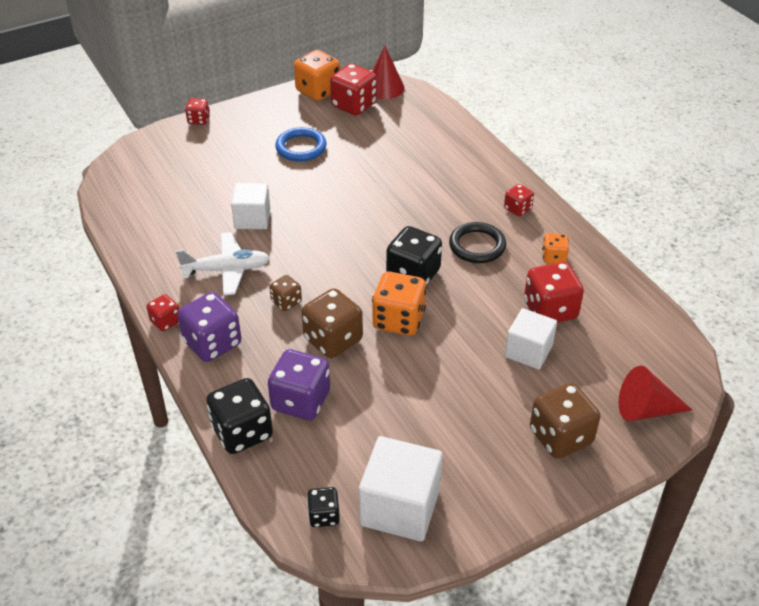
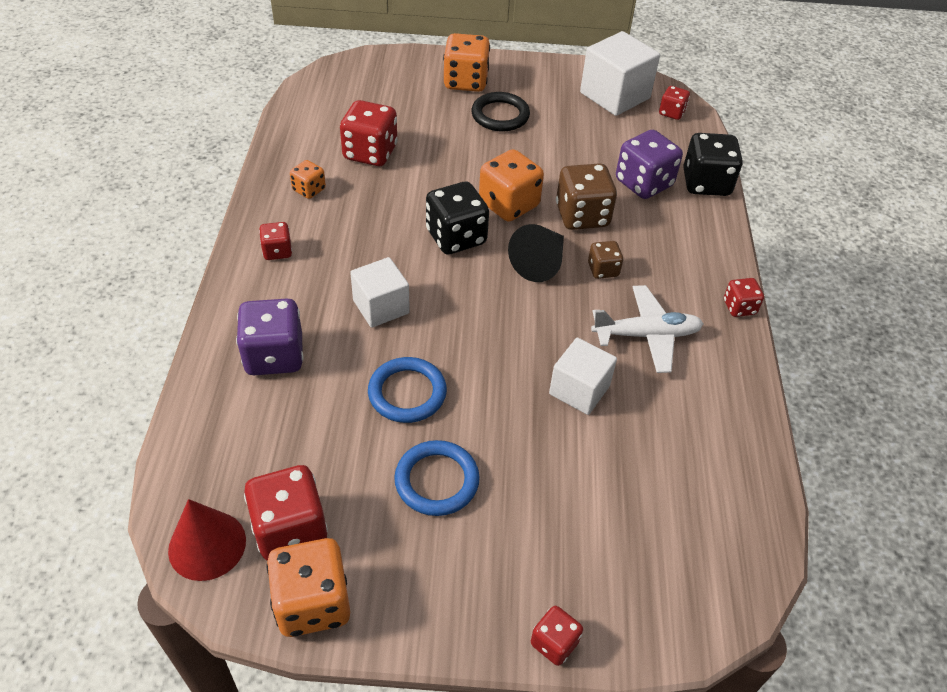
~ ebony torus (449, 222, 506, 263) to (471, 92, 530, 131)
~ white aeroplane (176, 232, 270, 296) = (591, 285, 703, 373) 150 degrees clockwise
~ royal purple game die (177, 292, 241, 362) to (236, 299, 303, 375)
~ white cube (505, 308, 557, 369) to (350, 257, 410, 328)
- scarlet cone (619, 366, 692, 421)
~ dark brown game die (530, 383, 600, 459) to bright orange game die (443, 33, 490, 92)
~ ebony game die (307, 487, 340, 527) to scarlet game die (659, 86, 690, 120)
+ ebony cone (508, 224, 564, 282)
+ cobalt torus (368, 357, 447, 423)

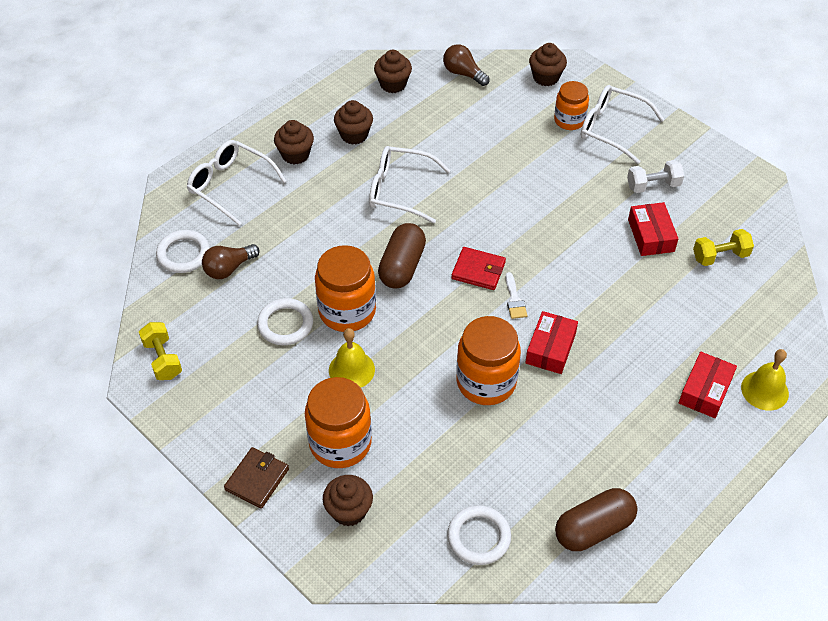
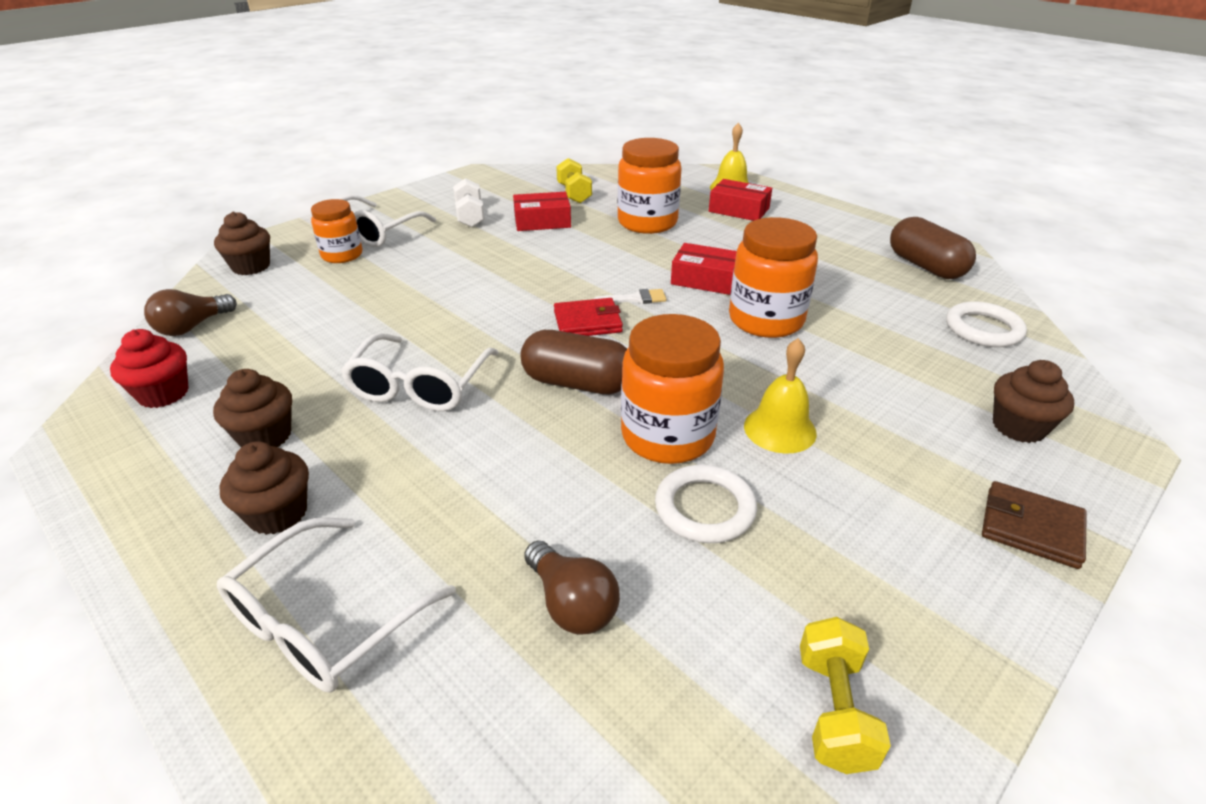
~ dark brown cupcake (374, 50, 412, 93) to scarlet cupcake (110, 329, 189, 408)
- white torus (156, 230, 210, 273)
~ scarlet card wallet (451, 247, 506, 290) = (554, 298, 623, 336) 60 degrees clockwise
~ yellow hand weight (139, 322, 182, 380) = (800, 617, 891, 774) 60 degrees counterclockwise
~ bright orange jar (305, 377, 372, 468) to (617, 138, 682, 234)

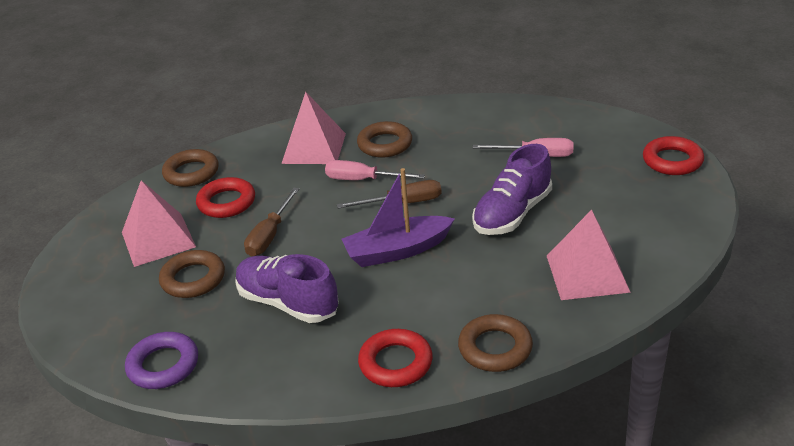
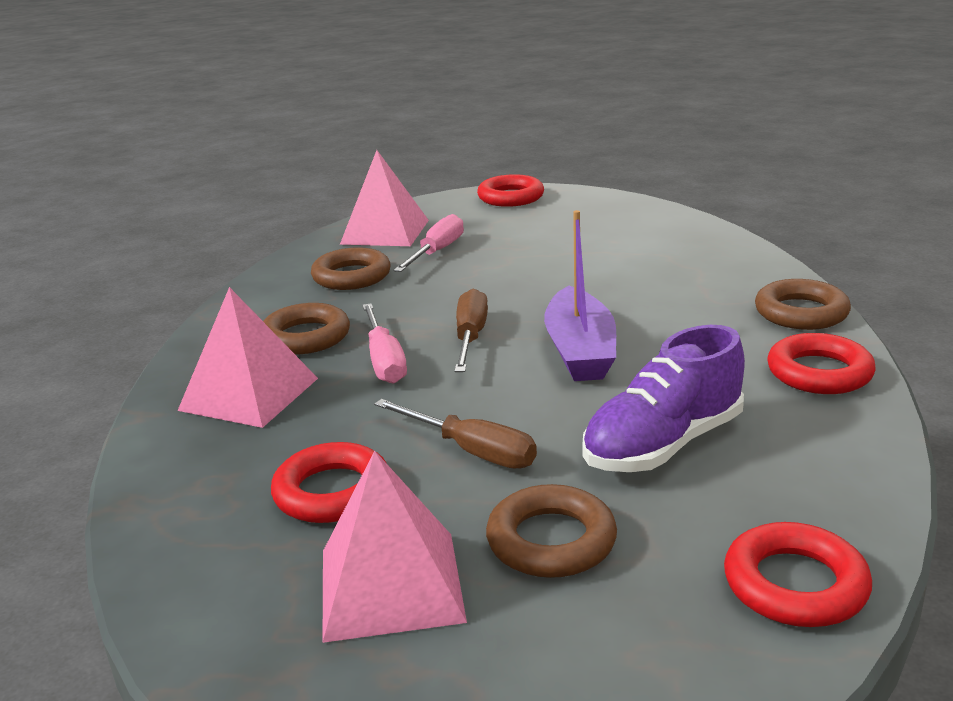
- royal purple lace-up shoe (472, 144, 552, 235)
~ dark brown torus (162, 149, 219, 187) to (311, 247, 391, 290)
~ rose-pink hand screwdriver (325, 160, 425, 180) = (362, 303, 407, 384) 45 degrees counterclockwise
~ rose-pink pyramid shape (547, 210, 631, 300) to (340, 150, 429, 246)
~ royal purple torus (125, 332, 198, 389) to scarlet torus (724, 522, 872, 627)

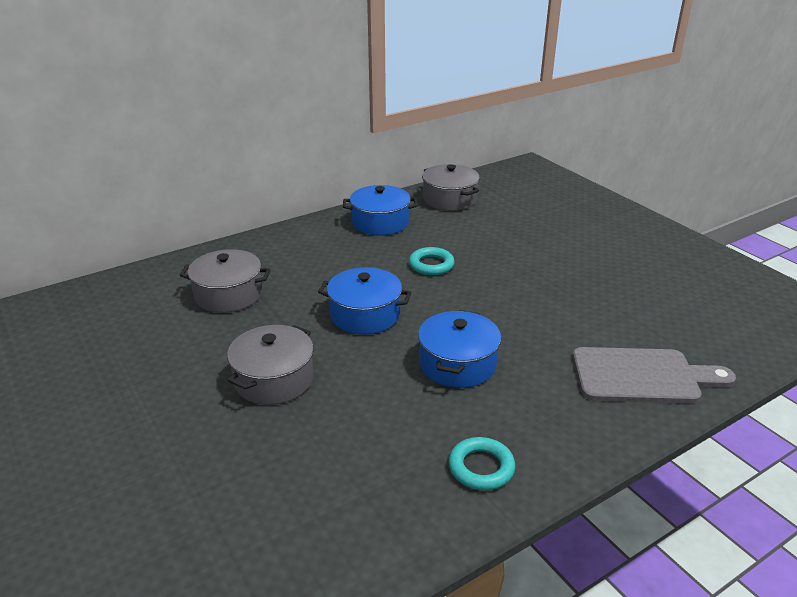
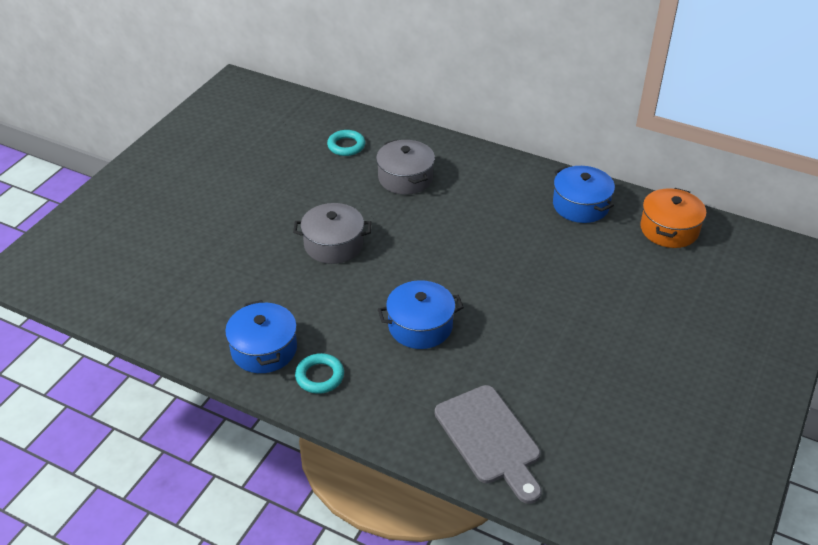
~ grey stockpot (422, 164, 480, 211) to bright orange stockpot (640, 188, 706, 248)
~ turquoise torus (409, 247, 455, 275) to (327, 130, 365, 156)
~ cobalt stockpot (318, 267, 411, 335) to (225, 300, 297, 373)

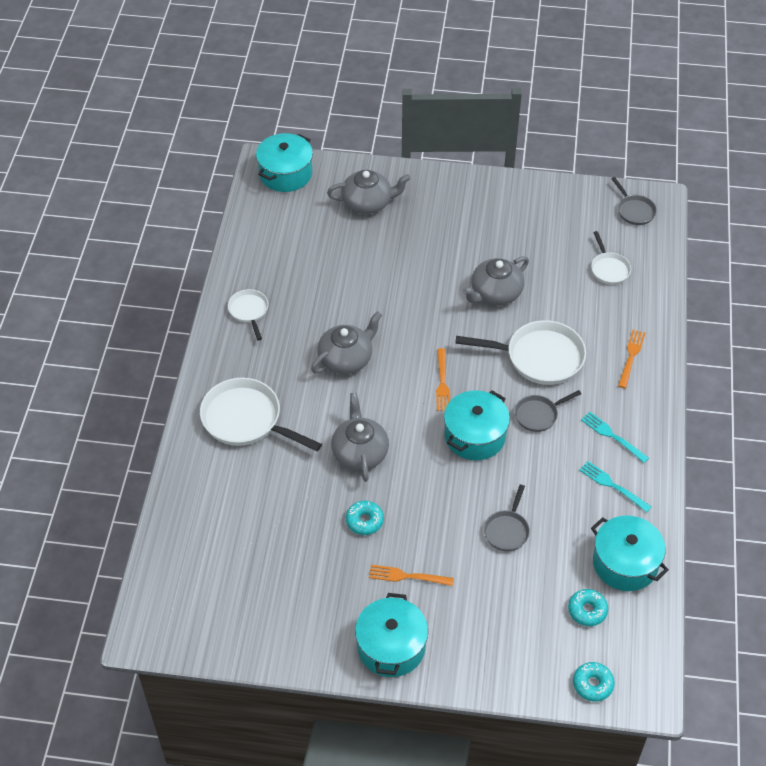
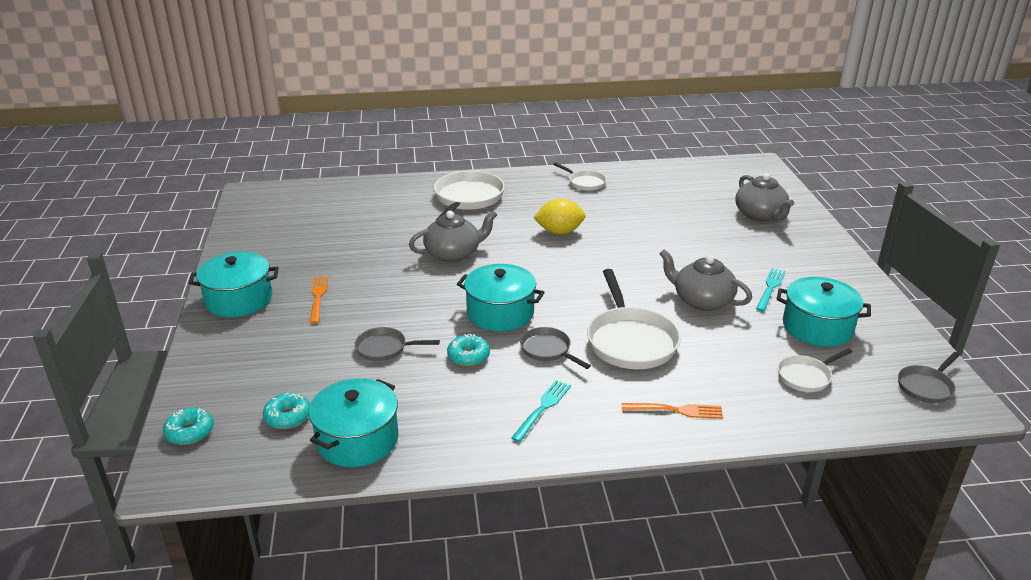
~ turquoise stockpot (256, 133, 313, 192) to (777, 277, 871, 347)
~ white frying pan (228, 289, 268, 340) = (553, 162, 607, 191) 75 degrees clockwise
~ grey teapot (311, 311, 382, 374) to yellow toy lemon (534, 198, 586, 235)
- bright orange fork (436, 348, 450, 411)
~ turquoise fork (579, 461, 651, 512) to (756, 268, 786, 312)
~ turquoise doughnut (346, 501, 384, 535) to (447, 334, 490, 366)

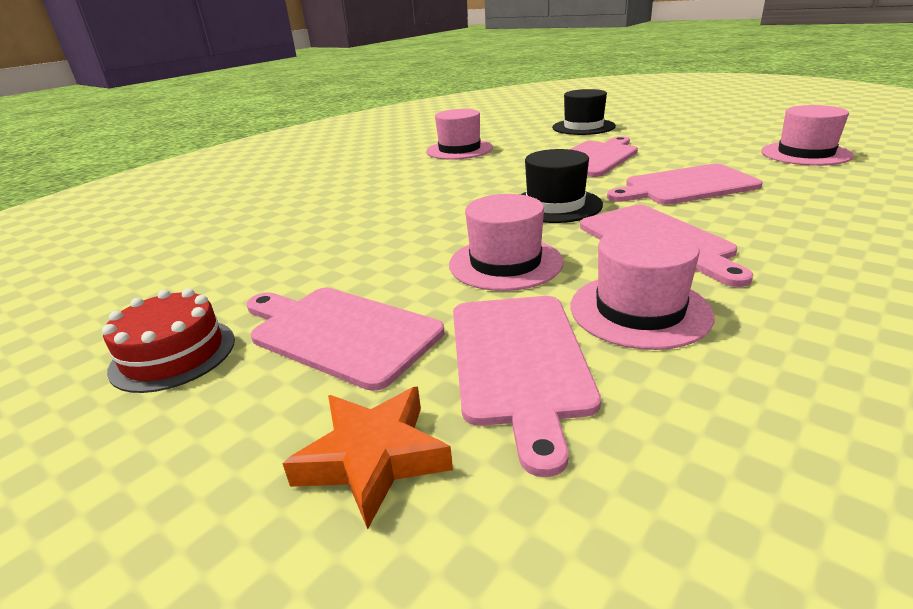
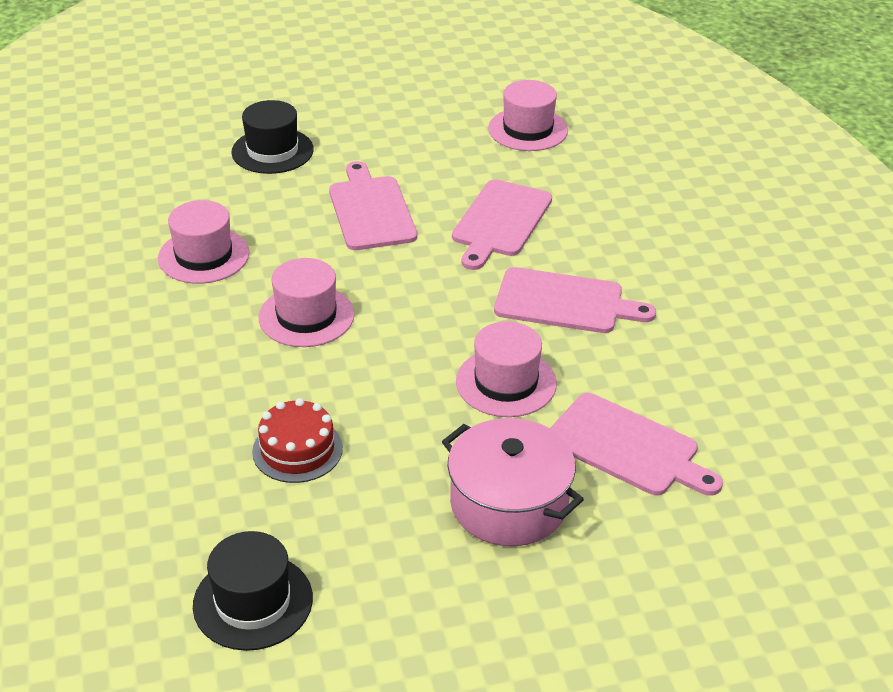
~ ebony top hat (520, 149, 603, 223) to (193, 531, 313, 651)
~ rose-pink top hat (571, 227, 714, 350) to (259, 258, 355, 347)
~ rose-pink chopping board (246, 288, 444, 391) to rose-pink stockpot (442, 418, 584, 546)
~ scarlet layer cake (102, 289, 235, 393) to (252, 398, 343, 483)
- bright orange star shape (282, 386, 453, 529)

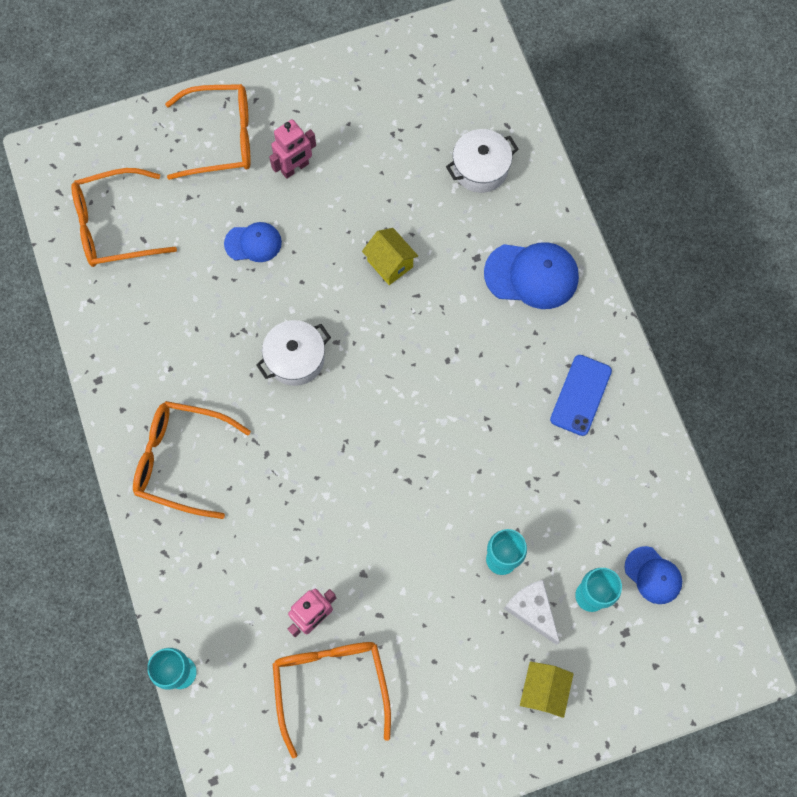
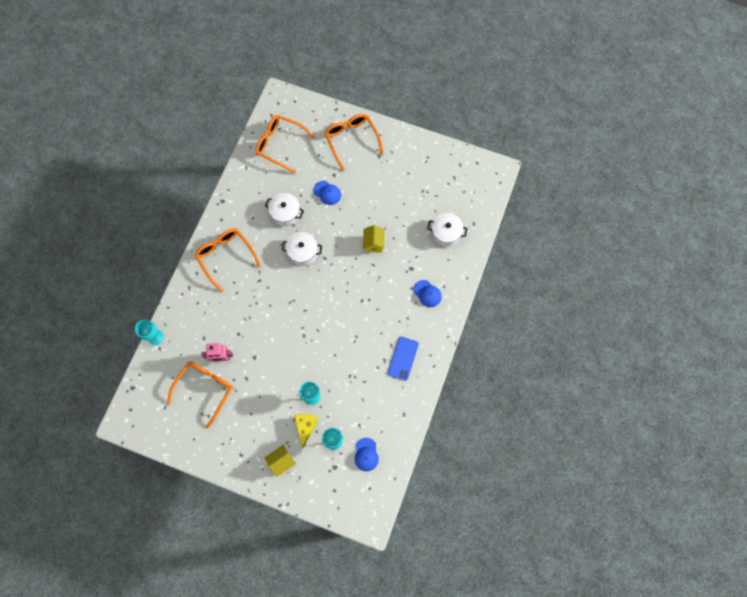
~ bright orange glasses (165, 84, 251, 180) = (325, 114, 383, 171) 150 degrees counterclockwise
- rose-pink robot figure (269, 119, 316, 179)
~ cobalt cap (484, 243, 579, 309) = (413, 280, 442, 307) x0.61
~ cobalt mobile phone (550, 355, 612, 436) = (388, 337, 419, 381) 45 degrees counterclockwise
~ white cheese wedge (504, 580, 560, 645) to yellow cheese wedge (294, 414, 319, 448)
+ white stockpot (265, 193, 304, 226)

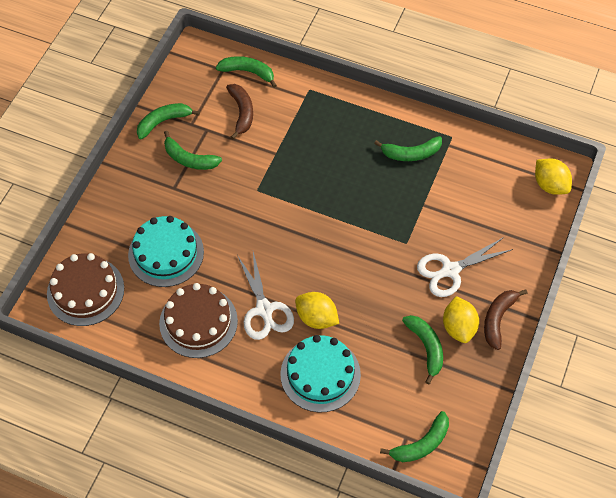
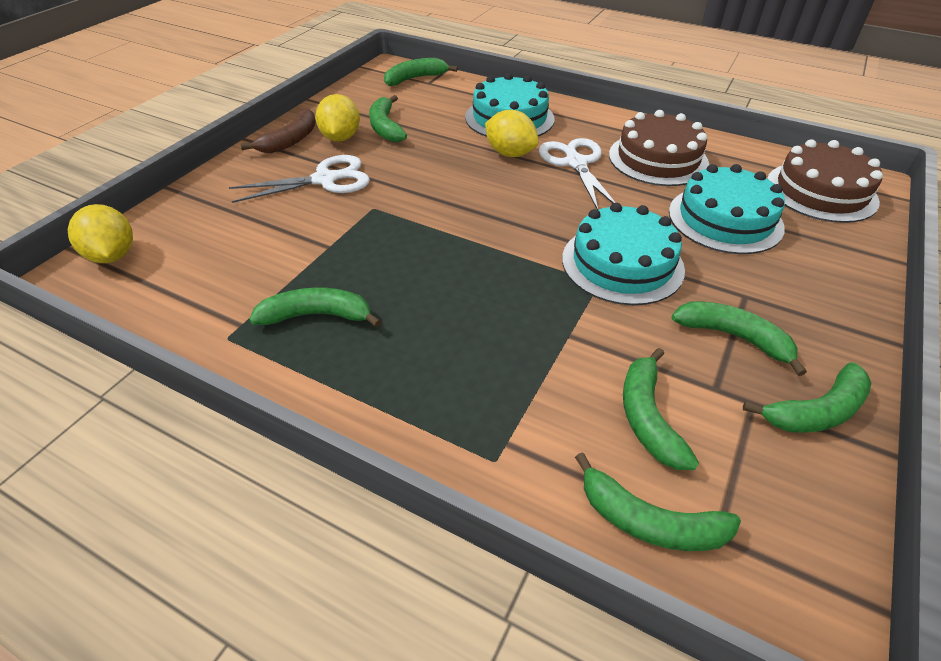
~ dark brown toy banana (226, 84, 253, 139) to green toy banana (623, 348, 699, 470)
+ turquoise layer cake (562, 203, 685, 305)

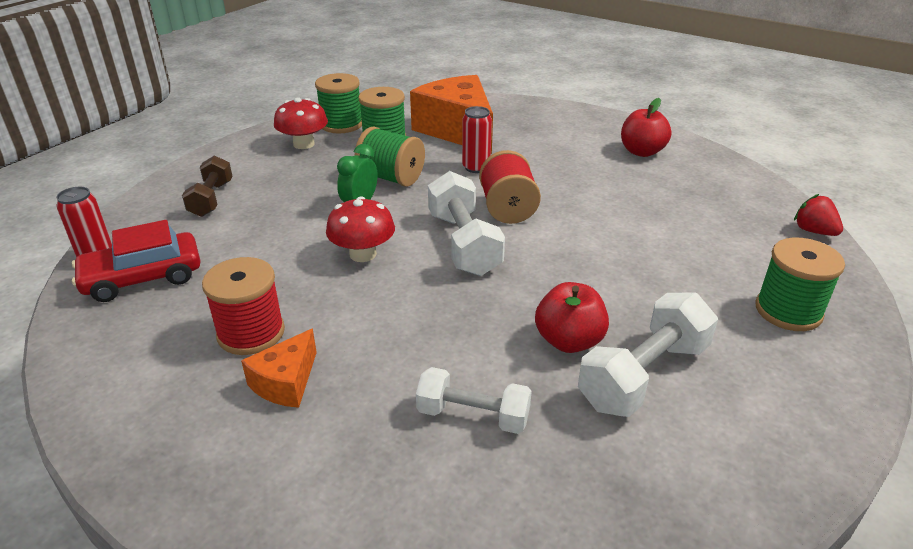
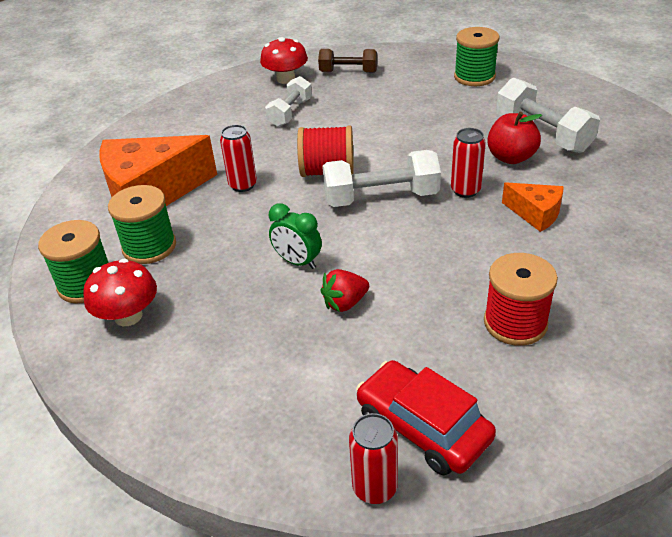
- scarlet toy apple (621, 98, 672, 157)
- green reel of thread (355, 126, 425, 187)
~ dark brown hand weight (182, 155, 232, 217) to (318, 49, 377, 73)
~ scarlet berry (794, 194, 843, 236) to (320, 269, 369, 312)
~ scarlet toadstool (326, 196, 395, 262) to (260, 37, 308, 84)
~ scarlet toy car (72, 220, 200, 302) = (356, 360, 496, 476) 150 degrees clockwise
~ bright orange cheese wedge (241, 329, 317, 408) to (502, 182, 564, 232)
~ white hand weight (416, 367, 532, 434) to (265, 76, 312, 127)
+ scarlet can (451, 128, 486, 198)

